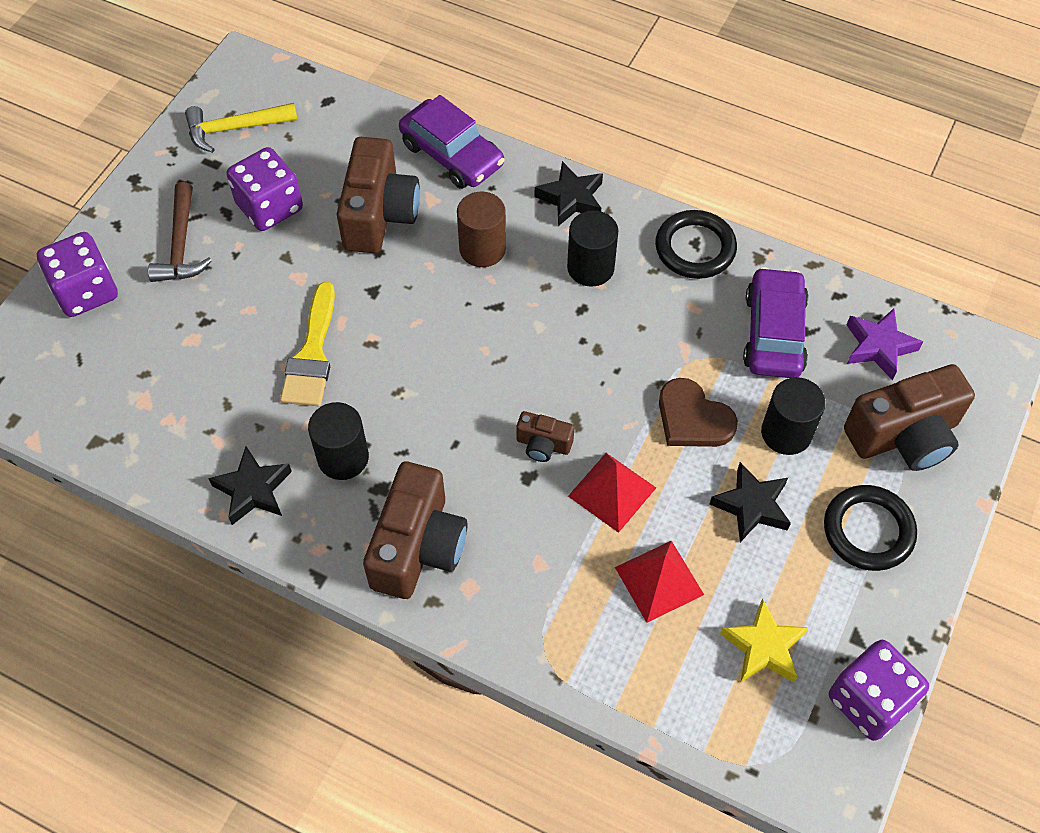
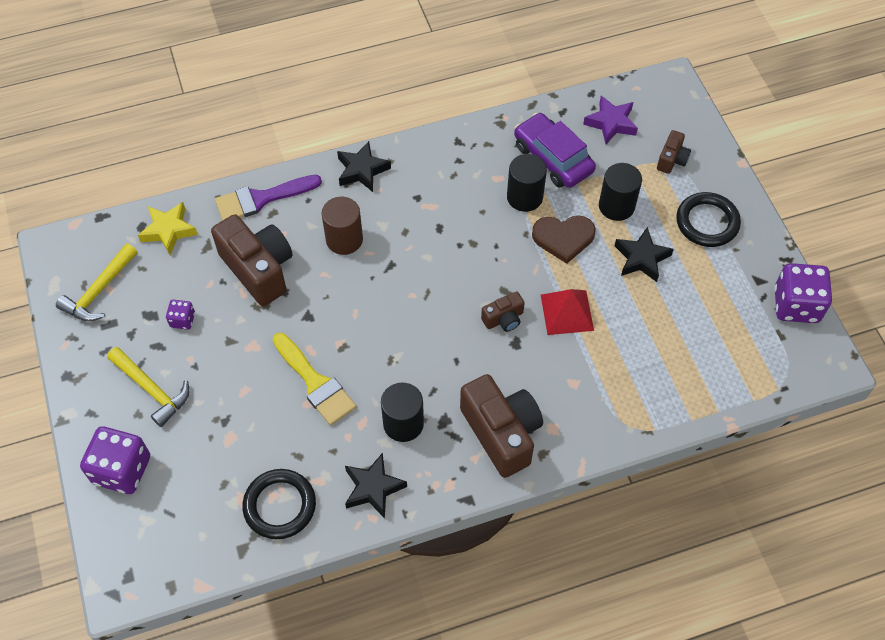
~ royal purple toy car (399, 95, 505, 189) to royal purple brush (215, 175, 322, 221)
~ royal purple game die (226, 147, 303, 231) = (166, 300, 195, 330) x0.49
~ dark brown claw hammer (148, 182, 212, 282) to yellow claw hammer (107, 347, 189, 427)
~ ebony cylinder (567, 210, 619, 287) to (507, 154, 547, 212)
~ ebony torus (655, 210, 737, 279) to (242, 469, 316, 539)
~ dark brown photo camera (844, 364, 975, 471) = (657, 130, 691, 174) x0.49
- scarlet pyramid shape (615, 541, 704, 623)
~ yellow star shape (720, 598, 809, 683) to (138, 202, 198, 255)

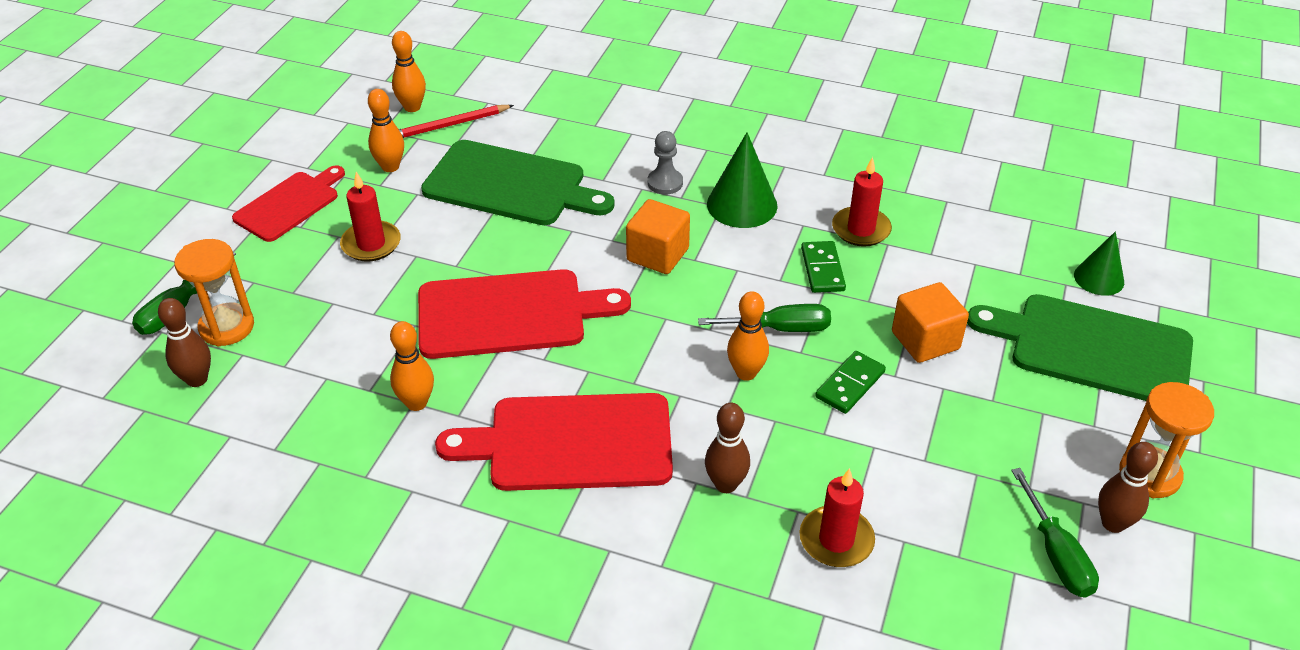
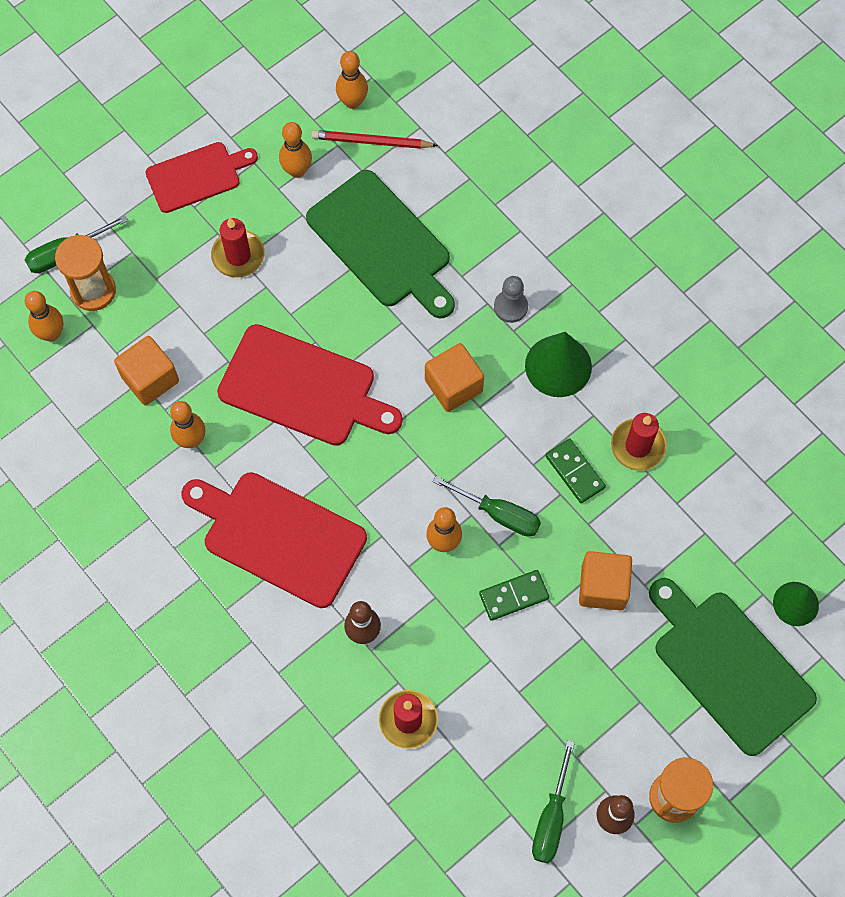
~ green domino piece (801, 241, 846, 293) = (545, 438, 606, 503) 60 degrees counterclockwise
~ dark brown bowling pin (158, 298, 211, 387) to bright orange bowling pin (25, 291, 63, 341)
+ bright orange cube (114, 336, 179, 405)

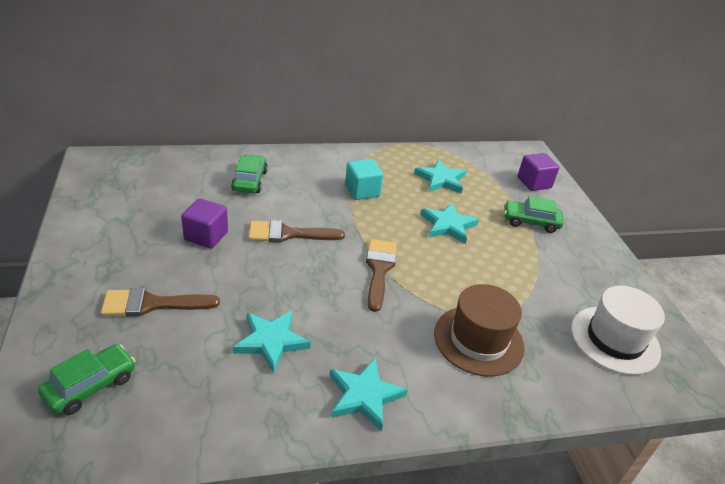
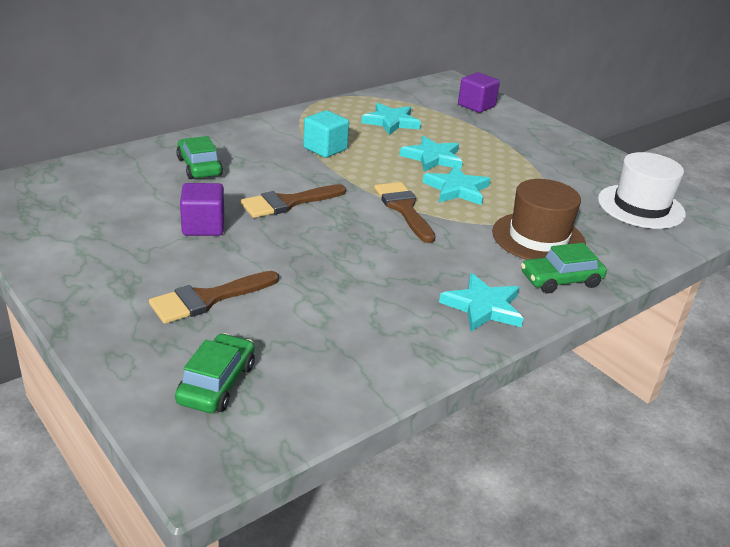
~ green toy car (504, 196, 564, 233) to (521, 243, 607, 294)
~ turquoise star shape (233, 311, 311, 373) to (423, 165, 490, 205)

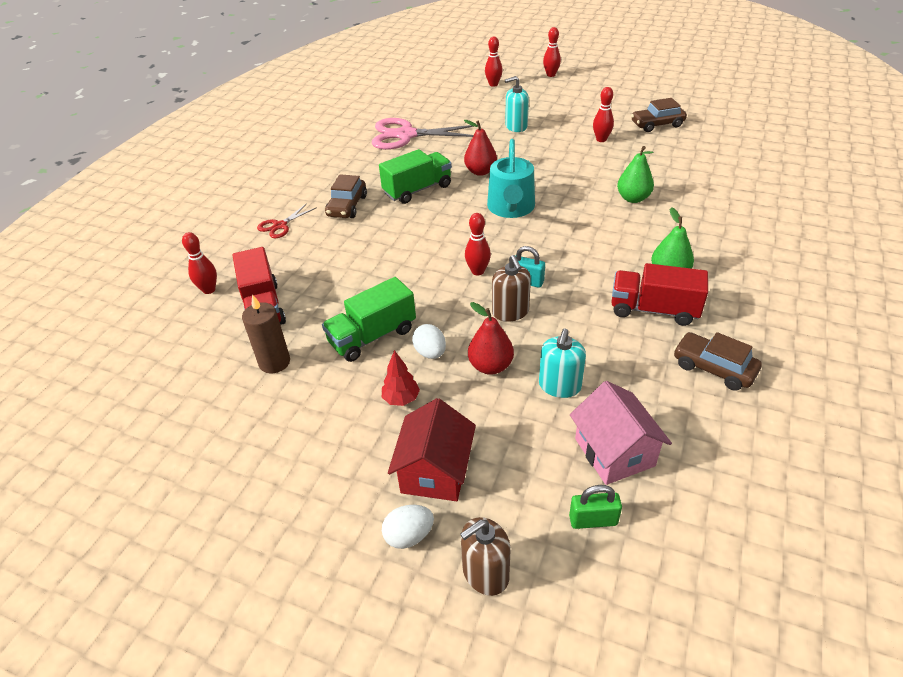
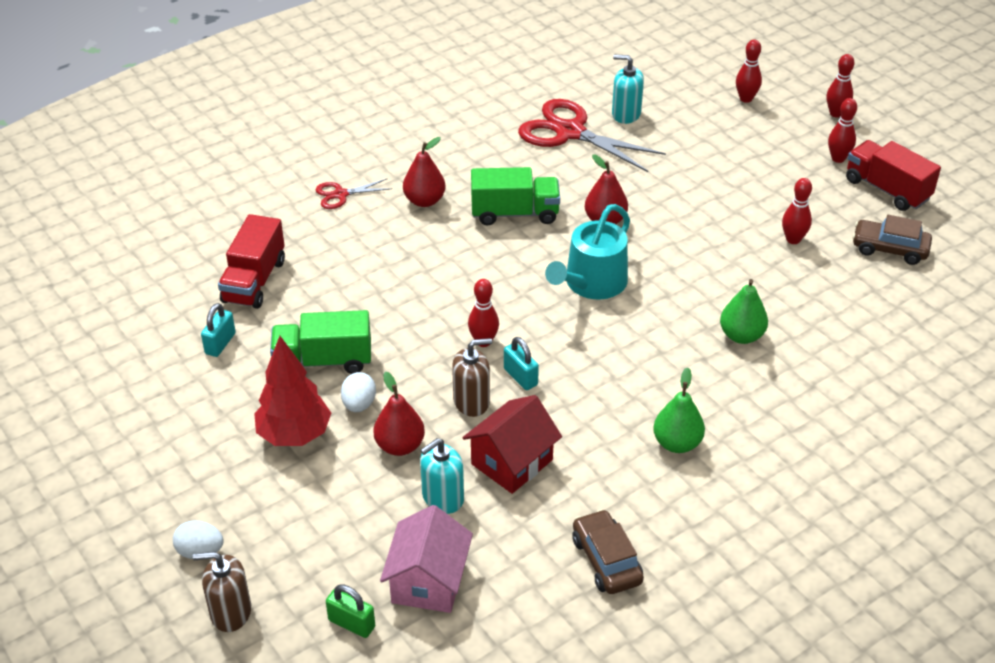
~ turquoise soap dispenser (505, 76, 529, 132) to (612, 55, 644, 124)
~ rose-pink pair of scissors (372, 118, 474, 150) to scarlet pair of scissors (518, 99, 666, 172)
~ dark brown toy car (325, 174, 367, 218) to scarlet pear (403, 137, 446, 207)
~ scarlet bowling pin (182, 232, 217, 294) to (828, 98, 857, 163)
~ dark brown soap dispenser (492, 255, 531, 322) = (452, 338, 492, 417) 120 degrees counterclockwise
~ scarlet truck (611, 263, 708, 326) to (846, 140, 941, 211)
~ dark brown wax candle (242, 294, 290, 373) to turquoise small lock (201, 303, 236, 357)
~ scarlet tree (382, 350, 420, 406) = (254, 336, 331, 446) x1.86
~ scarlet house (388, 398, 476, 501) to (462, 395, 562, 494)

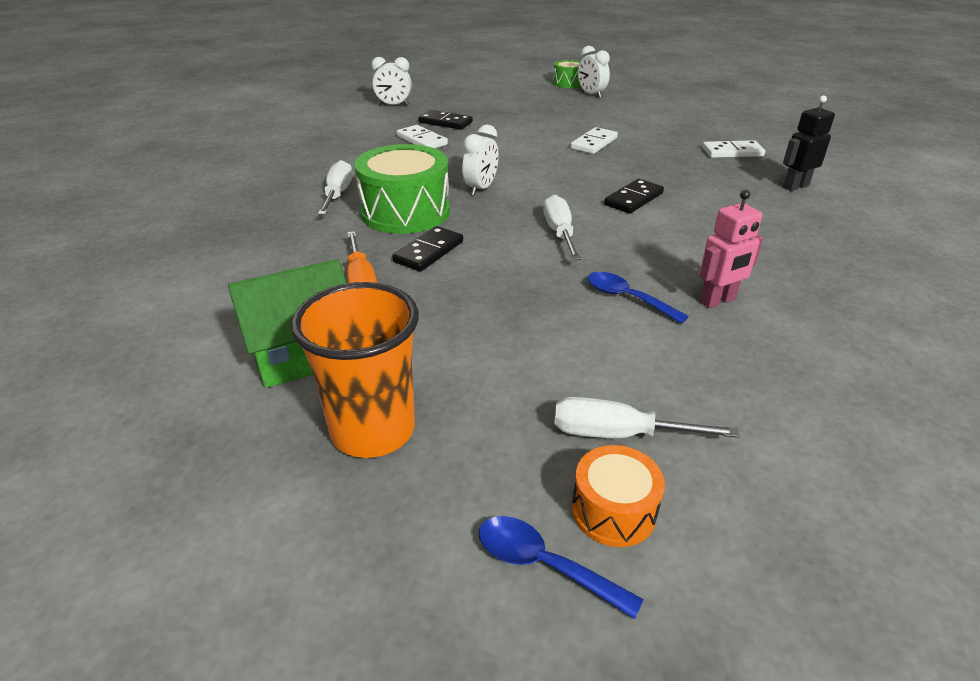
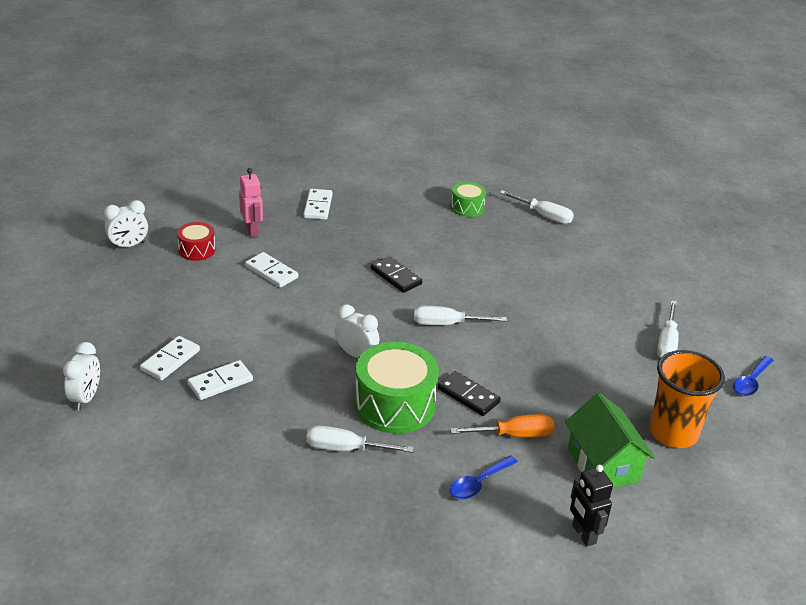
~ green toy drum (553, 60, 581, 88) to (451, 182, 486, 217)
~ ebony robot figure (783, 95, 835, 191) to (570, 465, 613, 546)
~ ebony domino piece (418, 110, 473, 130) to white domino piece (140, 336, 200, 381)
~ rose-pink robot figure (700, 190, 763, 308) to (239, 168, 263, 237)
~ cobalt spoon (588, 272, 689, 324) to (450, 455, 518, 499)
- bright orange toy drum (572, 445, 665, 547)
+ white hand screwdriver (500, 190, 574, 224)
+ scarlet toy drum (177, 222, 215, 261)

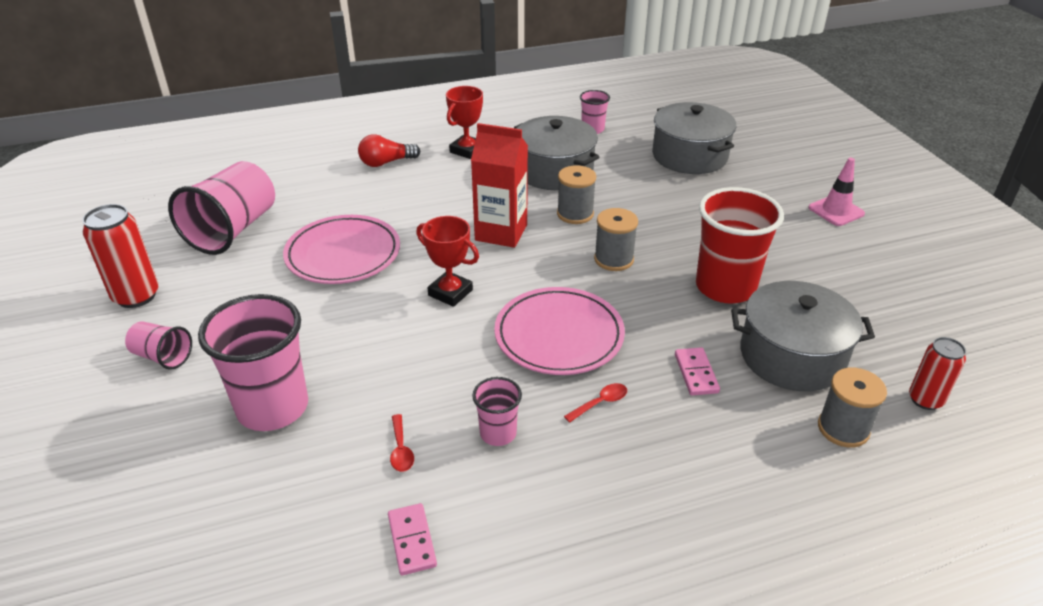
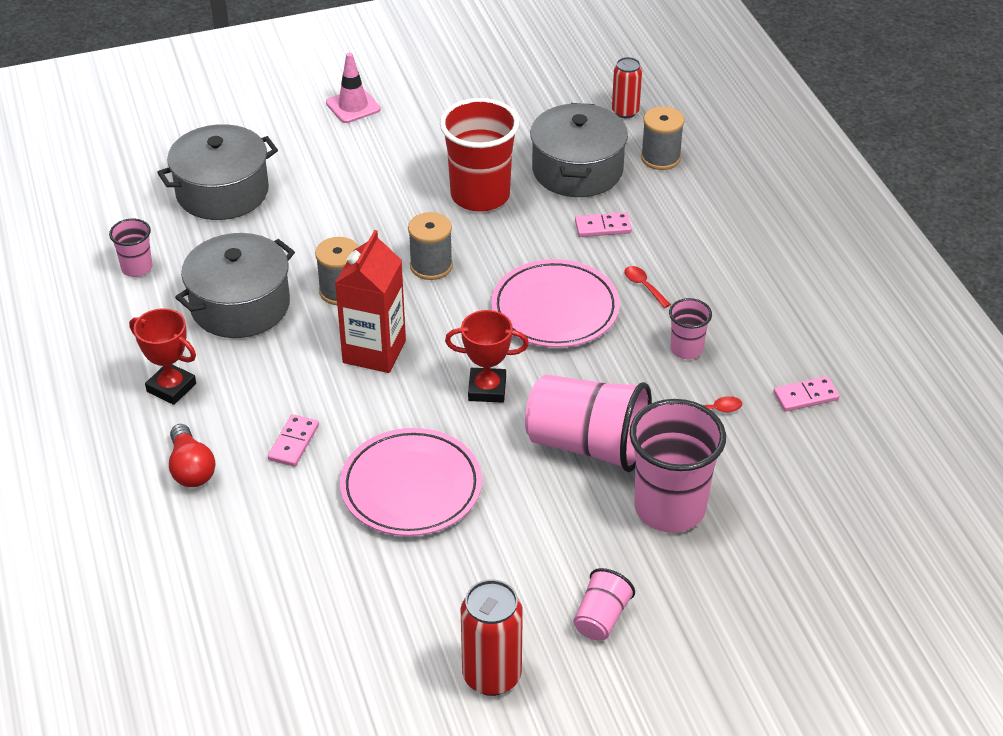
~ rose-pink beaker (168, 161, 275, 255) to (525, 374, 652, 472)
~ scarlet prize cup (416, 216, 479, 307) = (445, 310, 529, 403) 60 degrees clockwise
+ rose-pink domino piece (268, 414, 319, 467)

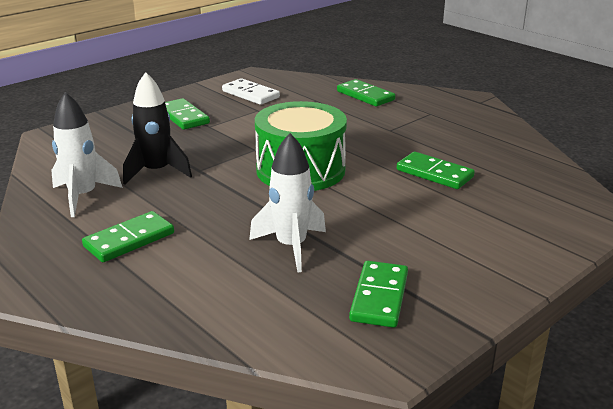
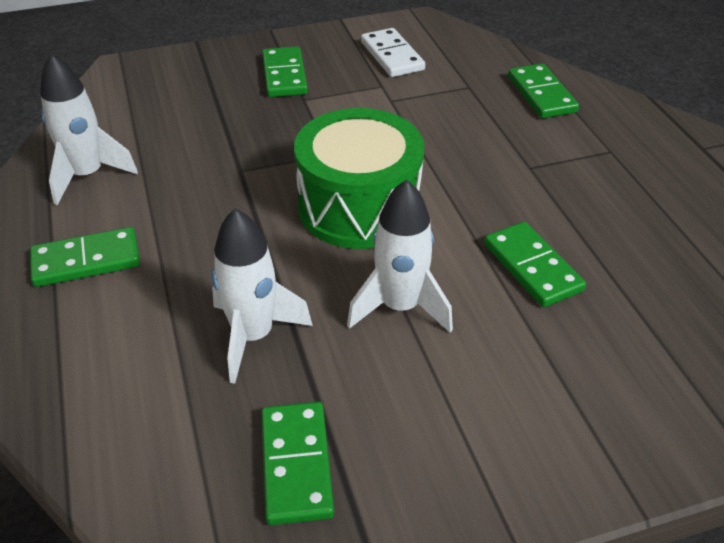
- ebony rocket (123, 72, 192, 185)
~ green domino piece (349, 261, 408, 328) = (261, 402, 334, 525) 45 degrees counterclockwise
+ white rocket (347, 179, 453, 333)

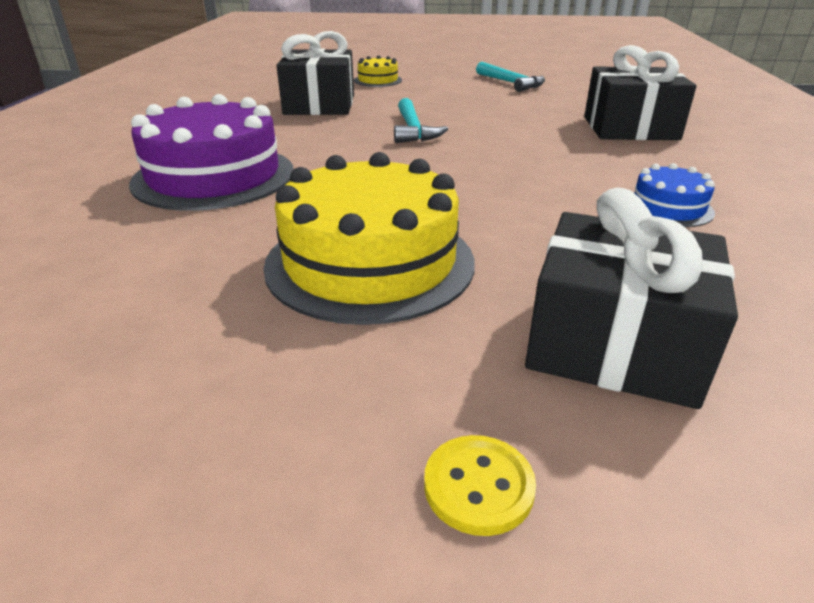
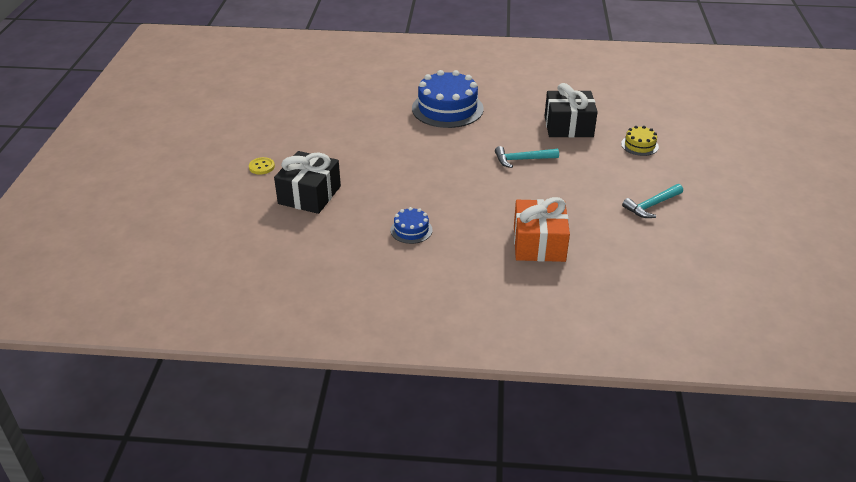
~ ebony gift (584, 45, 696, 140) to bright orange gift (514, 197, 570, 262)
~ royal purple layer cake (129, 94, 294, 211) to cobalt layer cake (412, 70, 484, 128)
- yellow layer cake (263, 152, 475, 325)

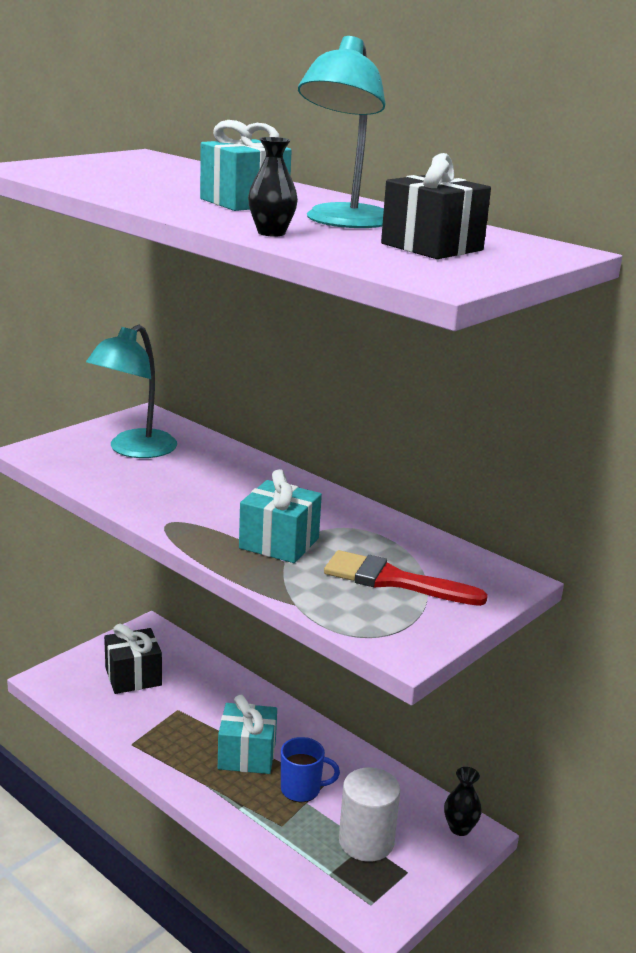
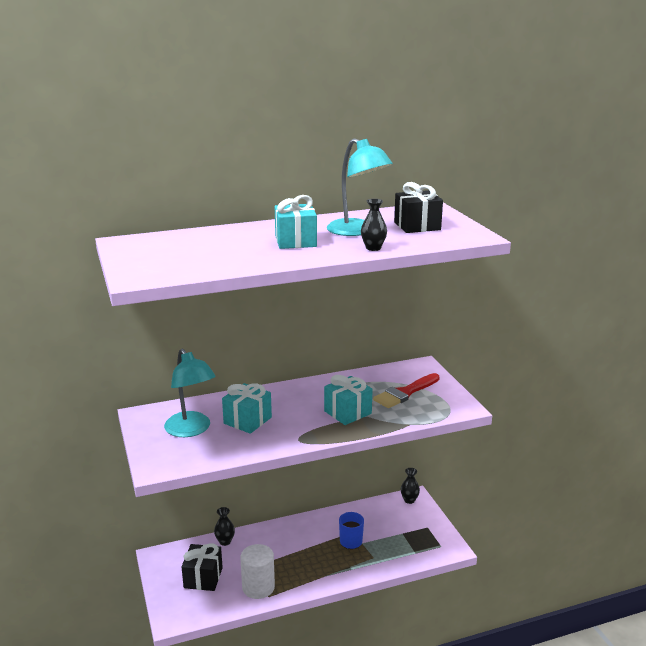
~ turquoise gift (218, 695, 277, 774) to (222, 383, 272, 434)
~ white cylinder (339, 767, 400, 862) to (240, 544, 275, 599)
+ ebony vase (214, 507, 235, 546)

